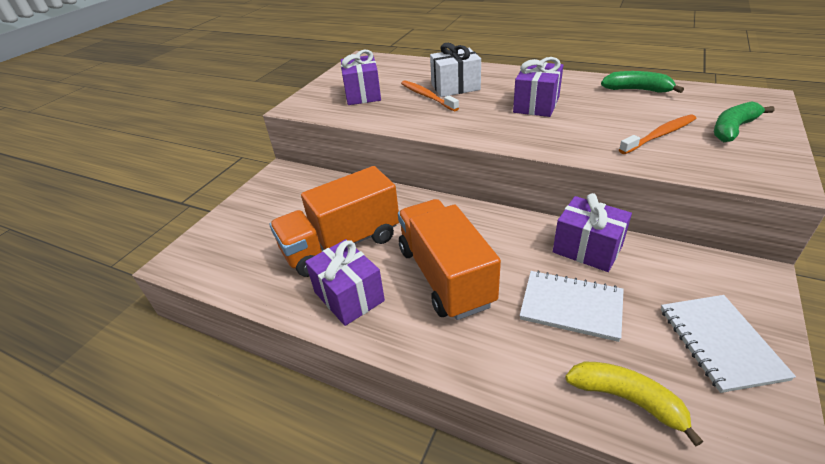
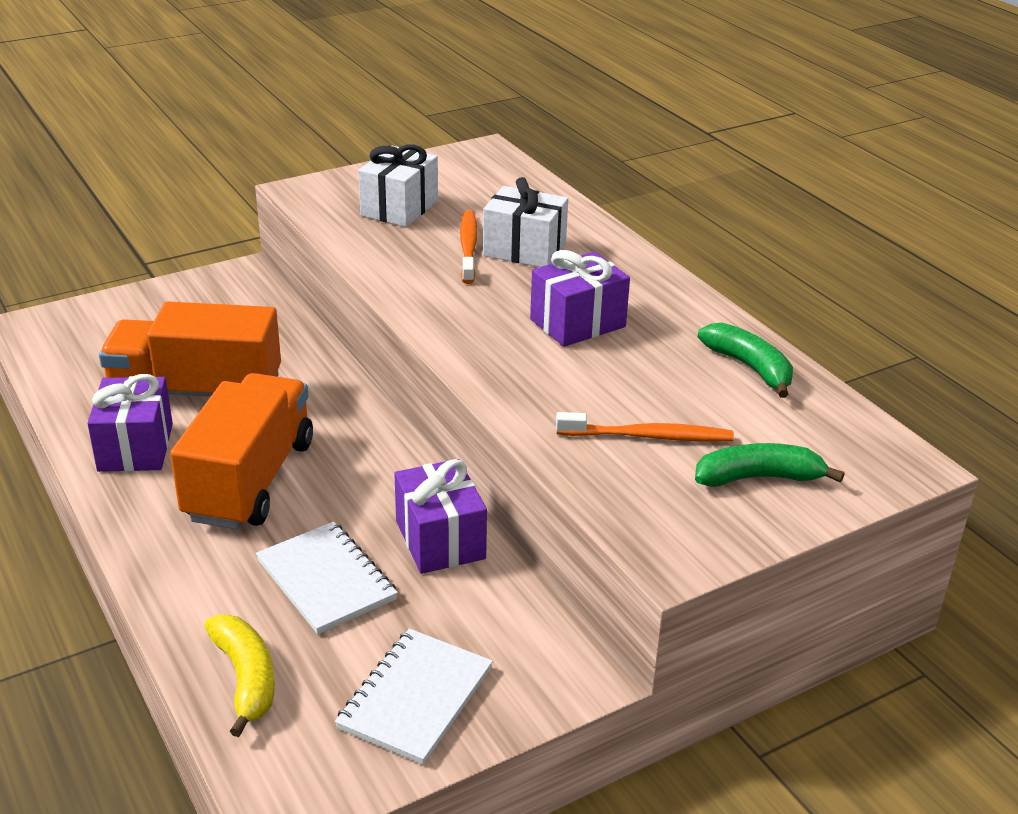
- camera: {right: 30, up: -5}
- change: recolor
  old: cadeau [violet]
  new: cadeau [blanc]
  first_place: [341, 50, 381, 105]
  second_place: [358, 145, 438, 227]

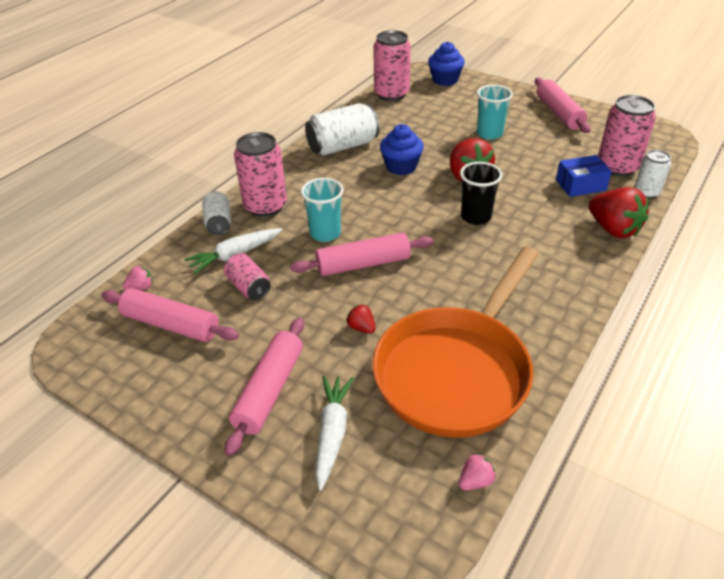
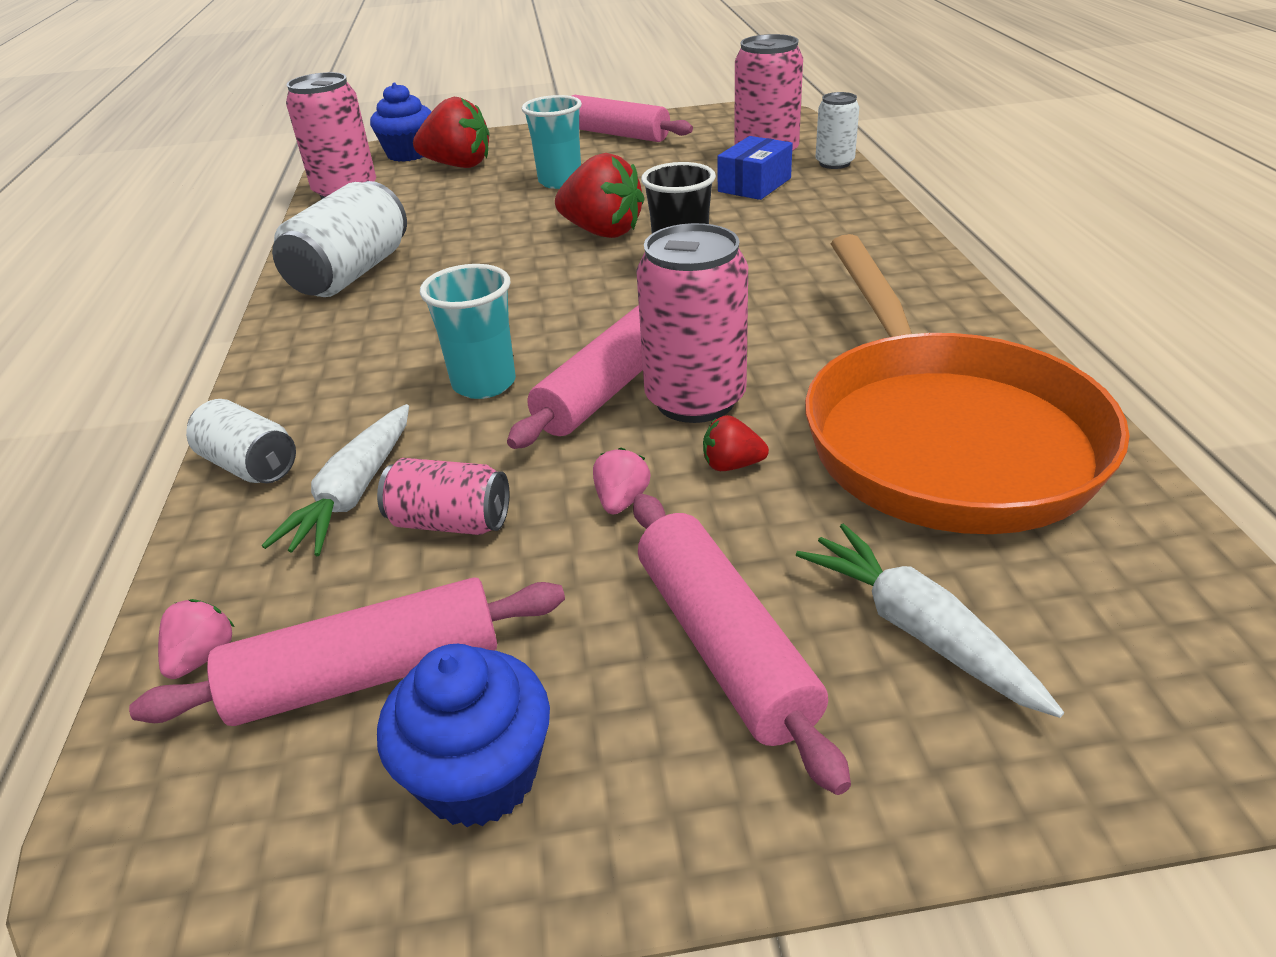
- camera: {right: -40, up: -5}
- change: move
  old: muffin [bleu]
  first_place: [380, 124, 424, 175]
  second_place: [377, 644, 550, 827]
- change: move
  old: canette [rose]
  first_place: [234, 132, 287, 217]
  second_place: [636, 223, 748, 423]
- change: move
  old: fraise [rouge]
  first_place: [588, 187, 649, 238]
  second_place: [413, 97, 489, 168]
- change: move
  old: fraise [rose]
  first_place: [459, 453, 496, 490]
  second_place: [593, 448, 650, 514]

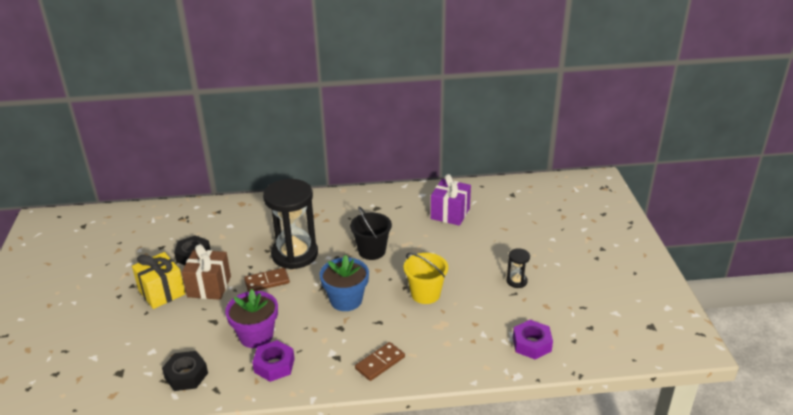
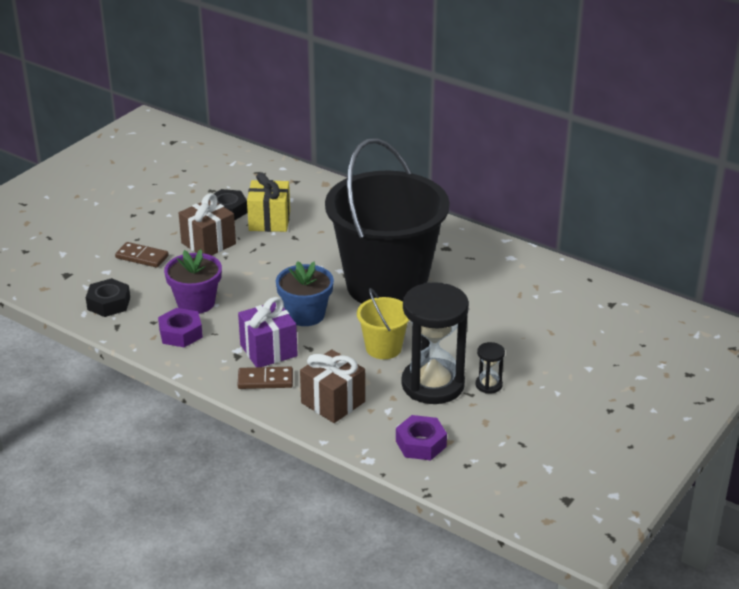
- camera: {right: 40, up: 0}
- change: move
  old: cadeau [violet]
  first_place: [431, 174, 471, 226]
  second_place: [238, 297, 298, 367]
- change: move
  old: sablier [noir]
  first_place: [263, 179, 318, 269]
  second_place: [401, 282, 469, 404]
- change: resize
  old: seau [noir]
  first_place: [350, 207, 392, 260]
  second_place: [325, 138, 450, 304]
  factor: 2.37
- change: move
  old: cadeau [jaune]
  first_place: [132, 252, 186, 309]
  second_place: [247, 172, 290, 232]
- change: move
  old: domino [marron]
  first_place: [244, 268, 290, 292]
  second_place: [115, 242, 169, 268]
- change: insert
  new: cadeau [marron]
  second_place: [300, 349, 365, 423]

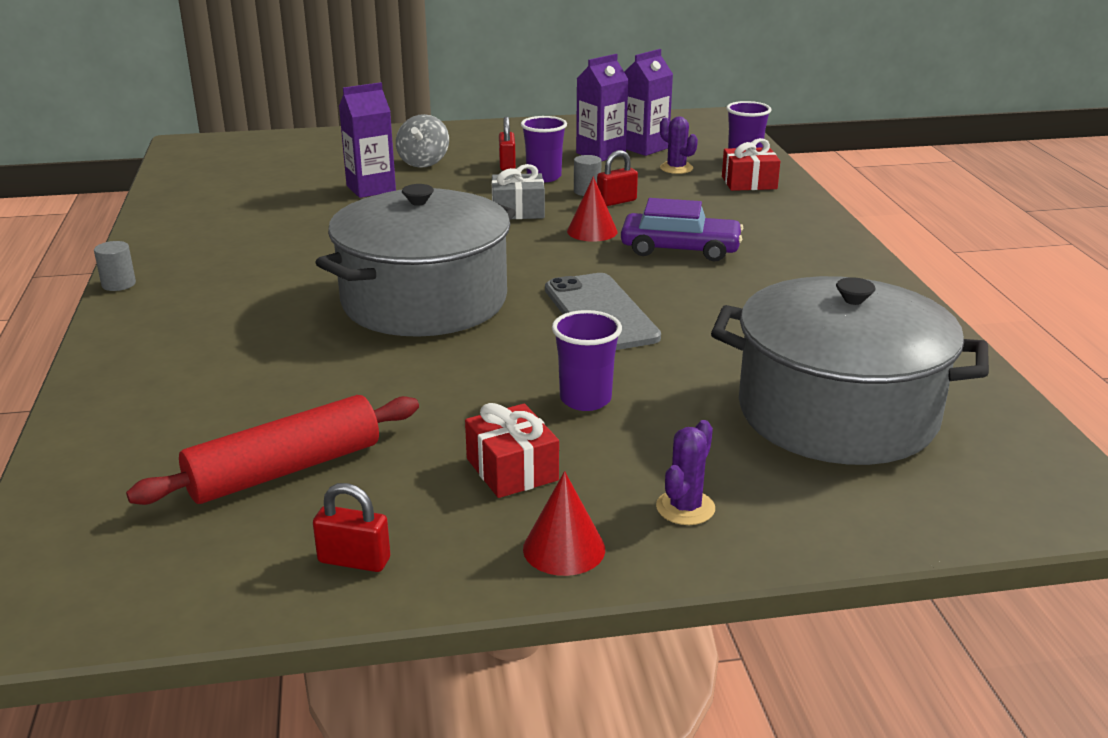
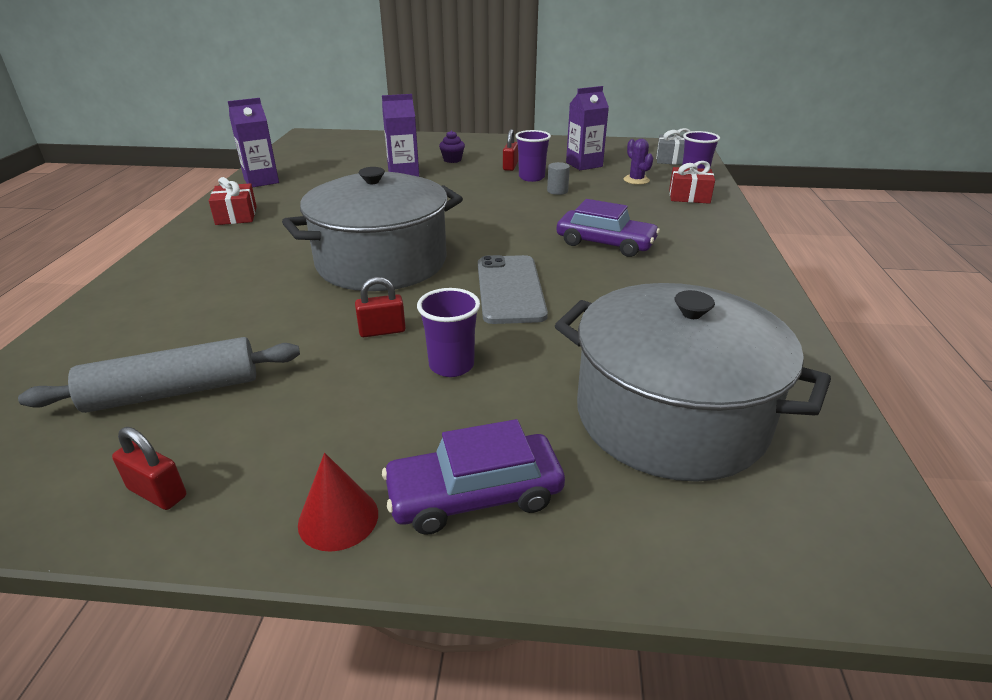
- camera: {right: 15, up: 5}
- change: move
  old: brique de lait [violet]
  first_place: [624, 49, 673, 156]
  second_place: [228, 98, 279, 187]
- change: replace
  old: toupie [gris]
  new: muffin [violet]
  first_place: [396, 114, 449, 168]
  second_place: [439, 131, 465, 163]
- change: move
  old: cadenas [rouge]
  first_place: [597, 150, 638, 206]
  second_place: [355, 277, 406, 337]
- change: move
  old: cadeau [gris]
  first_place: [492, 164, 545, 219]
  second_place: [656, 128, 691, 165]
- change: delete
  old: cône [rouge]
  first_place: [567, 177, 618, 242]
- change: delete
  old: cylindre [gris]
  first_place: [94, 241, 136, 291]
- change: recolor
  old: rouleau à pâtisserie [rouge]
  new: rouleau à pâtisserie [gris]
  first_place: [126, 395, 419, 505]
  second_place: [18, 337, 300, 413]
- change: move
  old: cadeau [rouge]
  first_place: [465, 403, 559, 498]
  second_place: [209, 177, 257, 225]
- change: replace
  old: cactus [violet]
  new: voiture [violet]
  first_place: [656, 420, 715, 525]
  second_place: [382, 419, 565, 535]

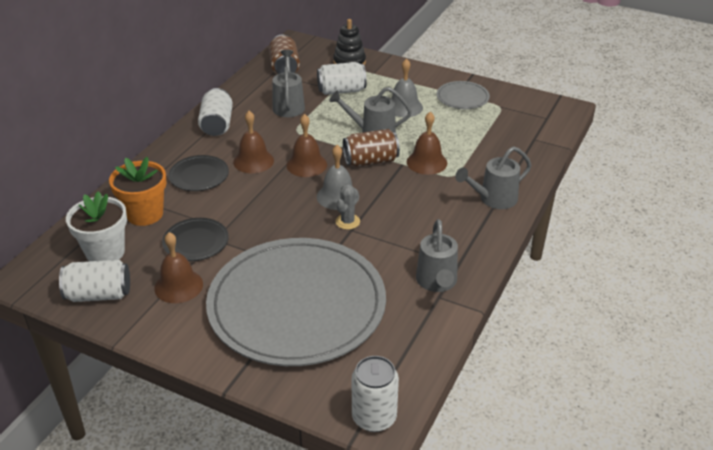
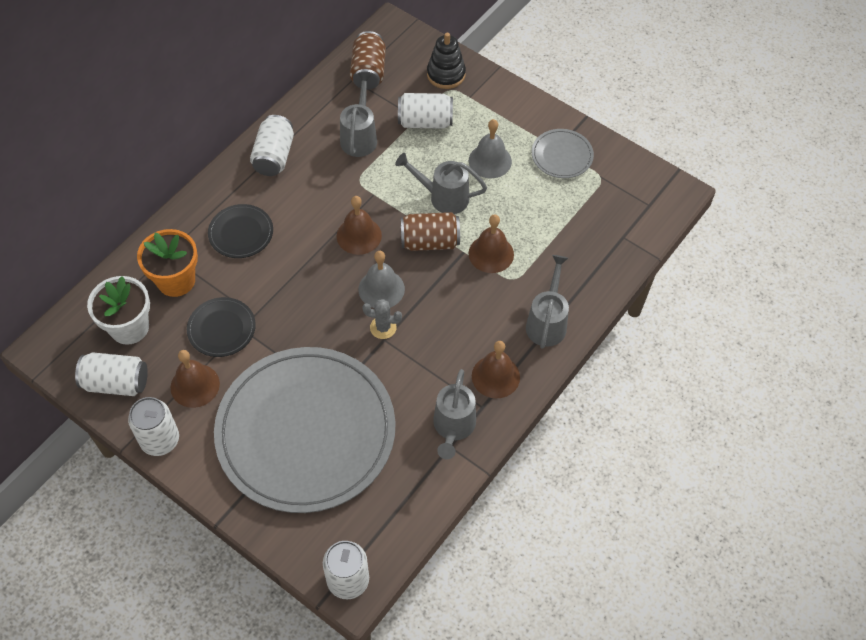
- camera: {right: 10, up: 20}
- change: move
  old: cloche [marron]
  first_place: [233, 111, 274, 173]
  second_place: [472, 341, 520, 398]
- change: rotate
  old: arrosoir [gris]
  first_place: [455, 146, 532, 209]
  second_place: [526, 255, 569, 349]
  degrees: 120
- change: rotate
  old: cactus [gris]
  first_place: [335, 184, 360, 230]
  second_place: [362, 299, 402, 339]
  degrees: 60
- change: insert
  new: canette [blanc]
  second_place: [128, 397, 179, 456]

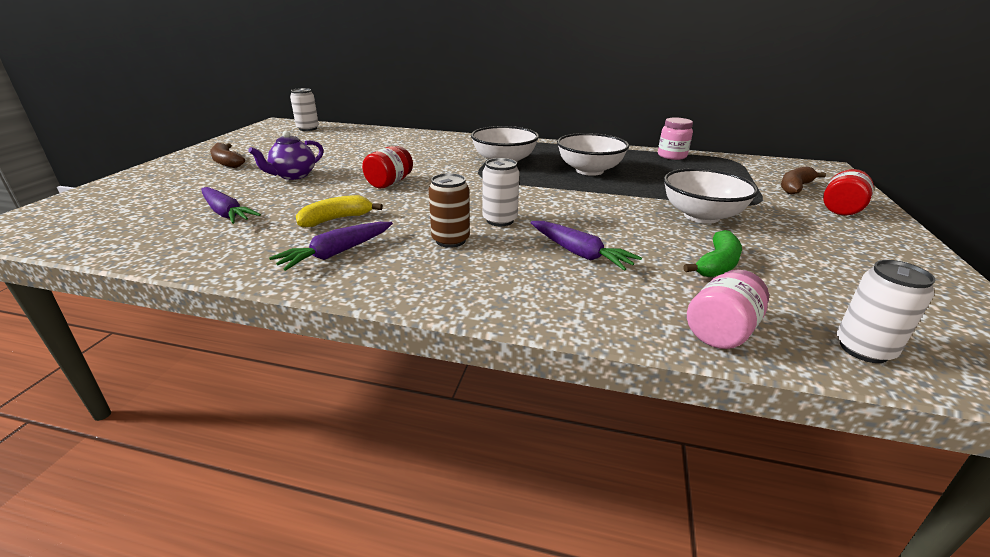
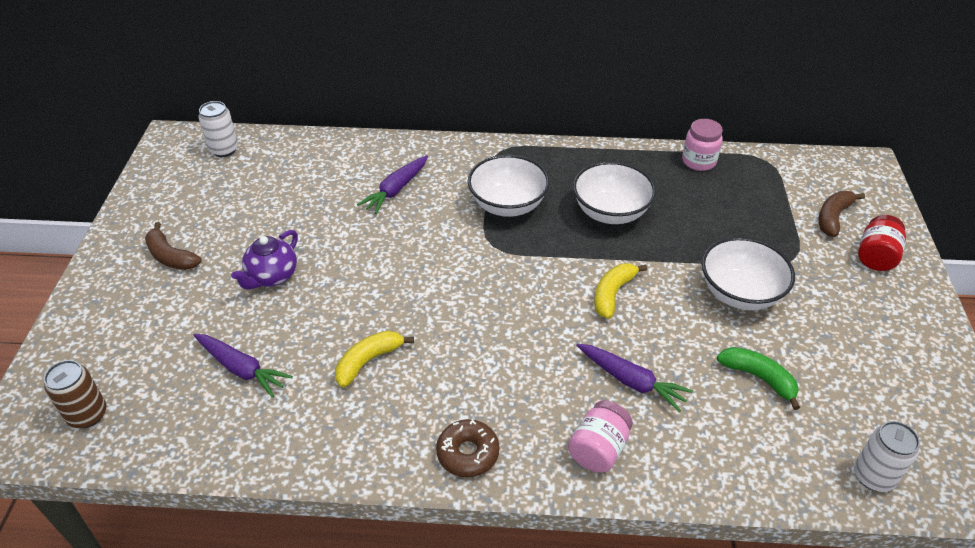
- camera: {right: -10, up: 15}
- change: delete
  old: bocal [rouge]
  first_place: [362, 146, 413, 188]
- change: delete
  old: canette [blanc]
  first_place: [483, 158, 520, 226]
- change: move
  old: canette [marron]
  first_place: [429, 173, 470, 248]
  second_place: [44, 360, 106, 428]
- change: move
  old: carotte [violet]
  first_place: [269, 222, 393, 271]
  second_place: [357, 155, 428, 214]
- change: rotate
  old: banane [vert]
  first_place: [683, 230, 742, 277]
  second_place: [717, 347, 800, 410]
  degrees: -75
- change: move
  old: bocal [rose]
  first_place: [687, 270, 769, 349]
  second_place: [568, 400, 633, 473]
- change: insert
  new: banane [jaune]
  second_place: [594, 263, 647, 319]
- change: insert
  new: beignet [marron]
  second_place: [436, 419, 499, 477]

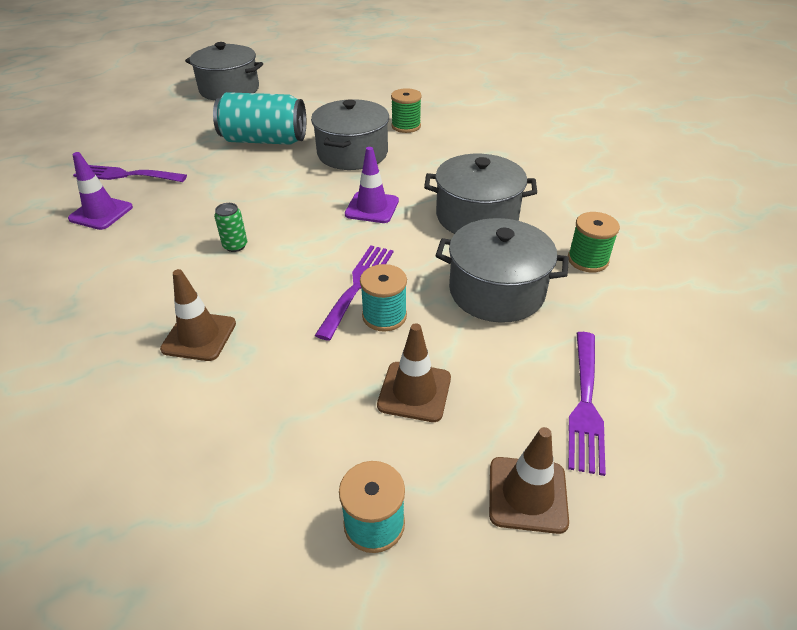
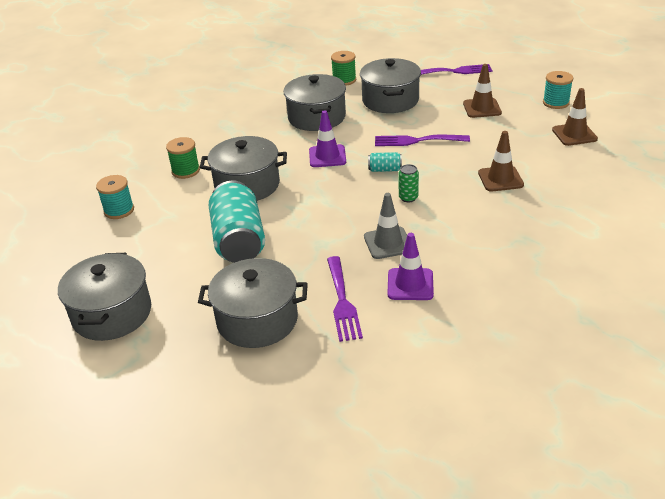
- camera: {right: -105, up: -5}
- change: move
  old: bobine [turquoise]
  first_place: [360, 264, 407, 331]
  second_place: [96, 175, 134, 219]
- change: move
  old: cône de chantier [marron]
  first_place: [489, 427, 569, 534]
  second_place: [552, 88, 598, 146]
- change: insert
  new: canette [turquoise]
  second_place: [368, 152, 402, 172]
- change: insert
  new: cône de chantier [gris]
  second_place: [364, 193, 407, 259]
- change: insert
  new: marmite [gris]
  second_place: [198, 258, 308, 348]

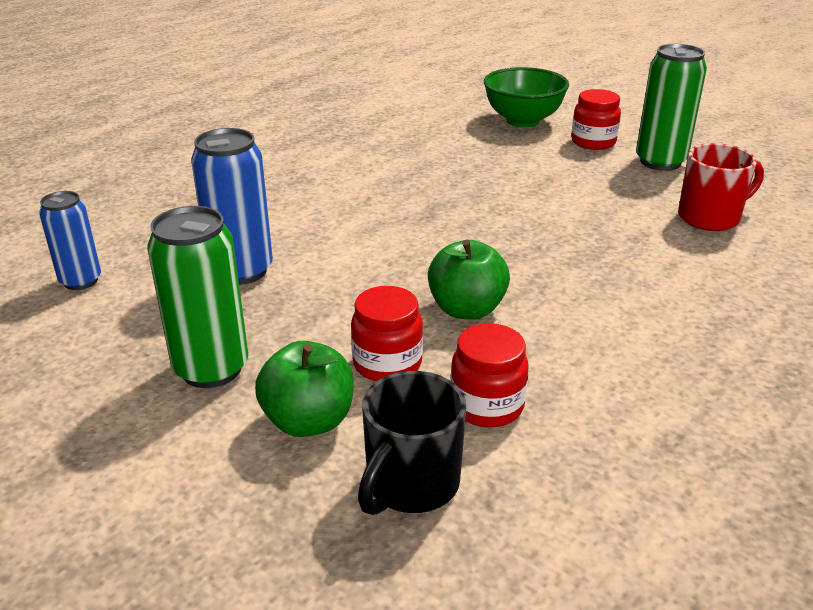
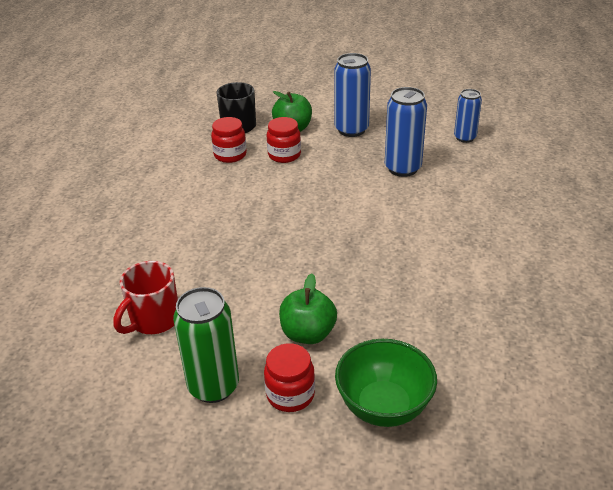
- camera: {right: 150, up: 5}
- change: recolor
  old: canette [vert]
  new: canette [bleu]
  first_place: [147, 206, 248, 388]
  second_place: [334, 53, 371, 137]
- change: move
  old: pomme [vert]
  first_place: [428, 240, 510, 320]
  second_place: [279, 273, 337, 344]

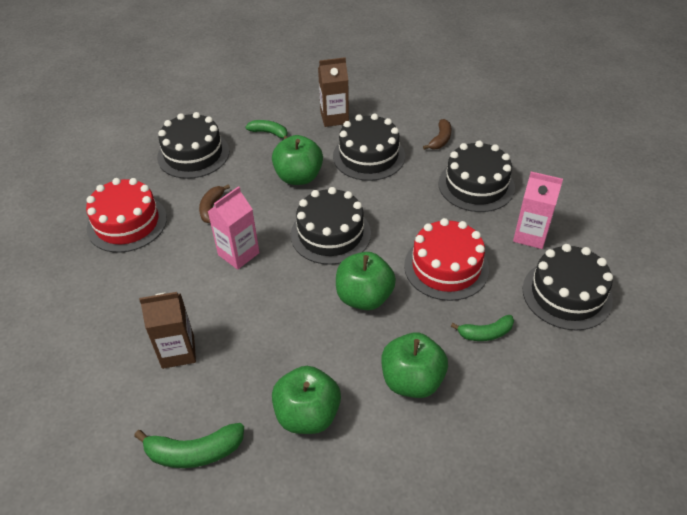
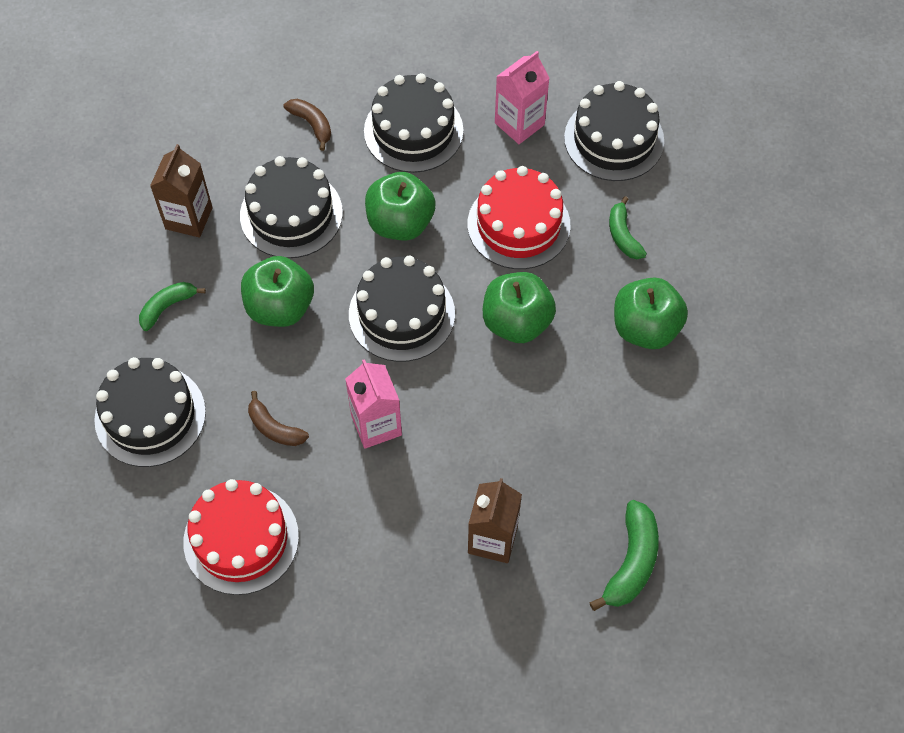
- camera: {right: -65, up: 15}
- change: rotate
  old: banane [vert]
  first_place: [451, 315, 514, 341]
  second_place: [609, 196, 647, 259]
  degrees: 150
- change: move
  old: pomme [vert]
  first_place: [272, 366, 341, 434]
  second_place: [365, 172, 436, 240]

